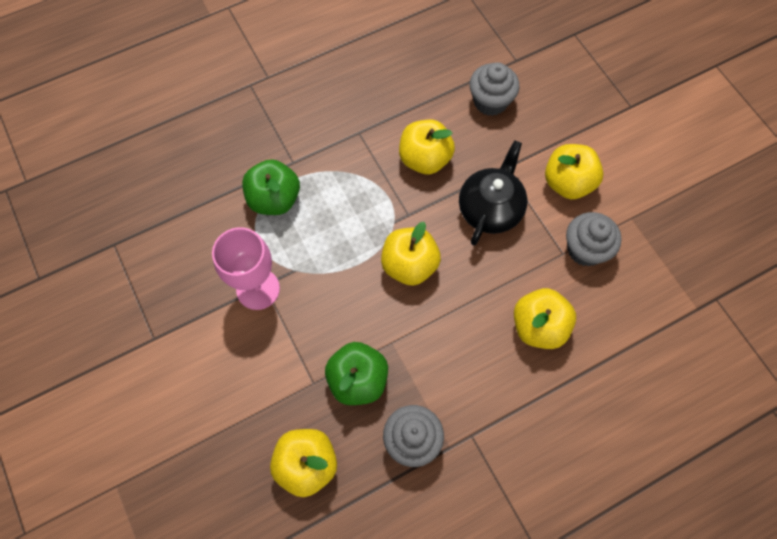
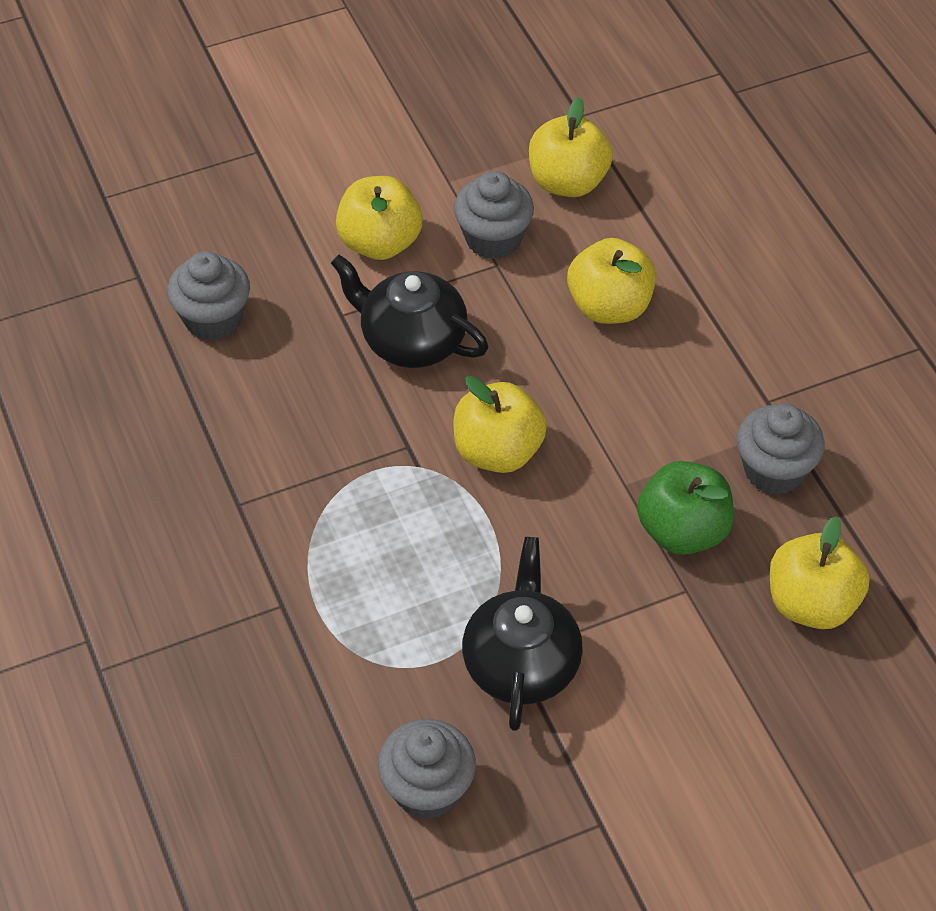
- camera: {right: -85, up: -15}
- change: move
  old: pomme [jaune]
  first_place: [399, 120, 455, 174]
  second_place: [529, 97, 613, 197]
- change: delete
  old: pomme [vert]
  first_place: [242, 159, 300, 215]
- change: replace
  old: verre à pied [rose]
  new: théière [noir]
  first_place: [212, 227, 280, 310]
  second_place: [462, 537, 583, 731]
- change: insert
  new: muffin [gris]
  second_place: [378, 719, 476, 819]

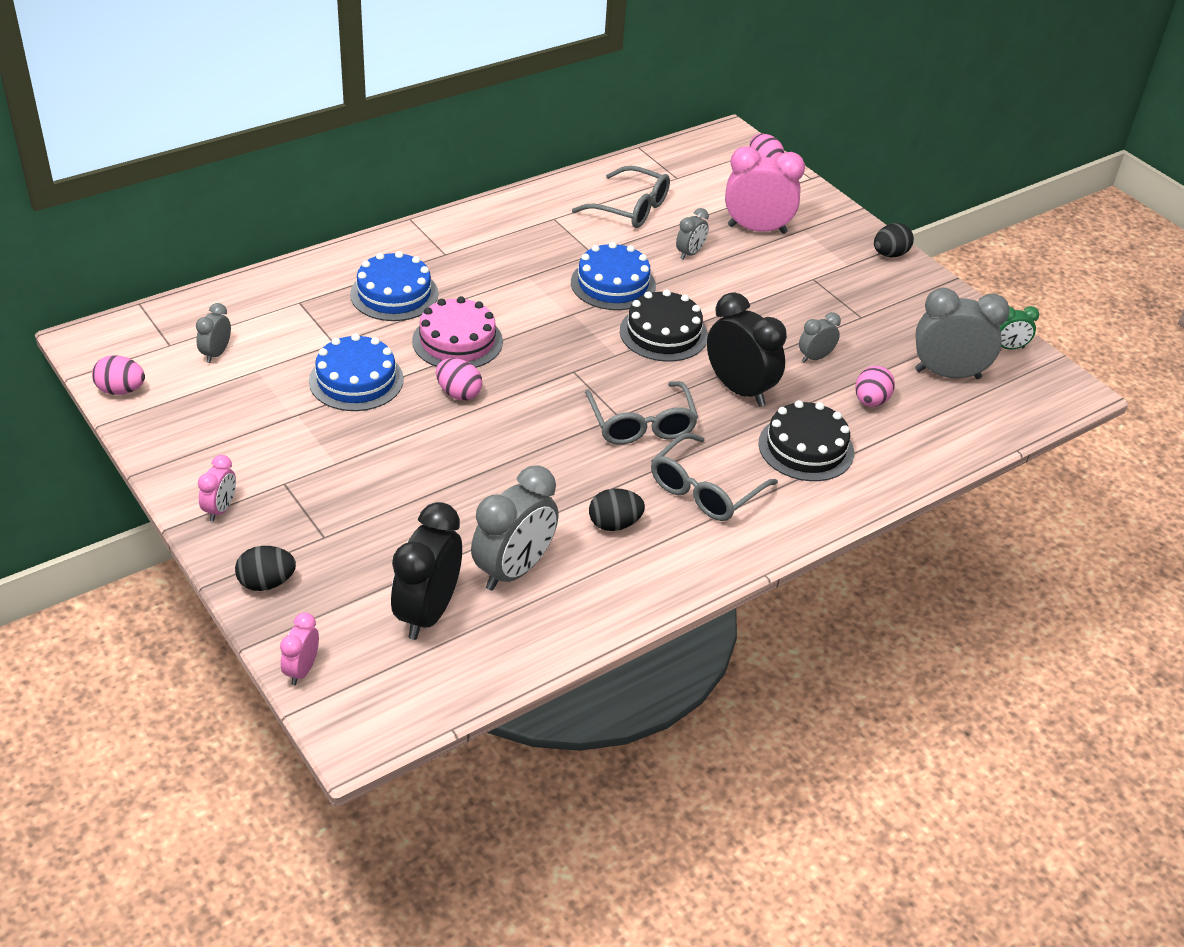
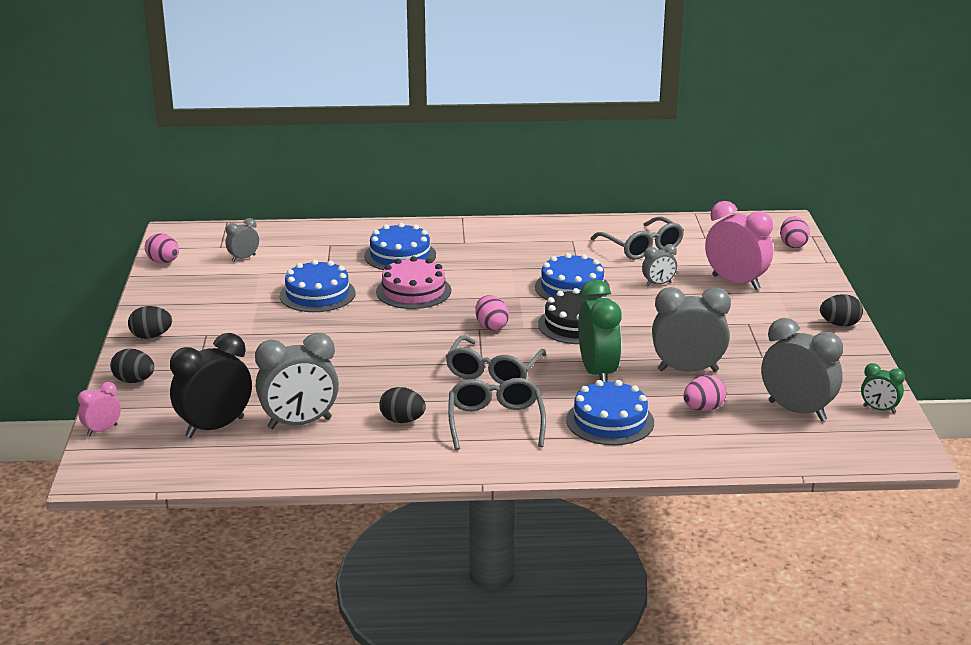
- camera: {right: 35, up: -15}
- change: recolor
  old: réveil [noir]
  new: réveil [vert]
  first_place: [707, 292, 787, 406]
  second_place: [578, 279, 622, 382]
- change: resize
  old: réveil [gris]
  first_place: [799, 312, 841, 363]
  second_place: [652, 287, 731, 372]
  factor: 1.95
- change: move
  old: œuf [rose]
  first_place: [436, 358, 482, 401]
  second_place: [475, 295, 509, 331]
- change: recolor
  old: gâteau [noir]
  new: gâteau [bleu]
  first_place: [758, 400, 854, 481]
  second_place: [566, 380, 654, 445]
- change: rotate
  old: lunettes [gris]
  first_place: [651, 433, 778, 521]
  second_place: [448, 378, 546, 450]
  degrees: 105
- change: replace
  old: réveil [rose]
  new: œuf [noir]
  first_place: [198, 455, 236, 521]
  second_place: [128, 306, 172, 339]

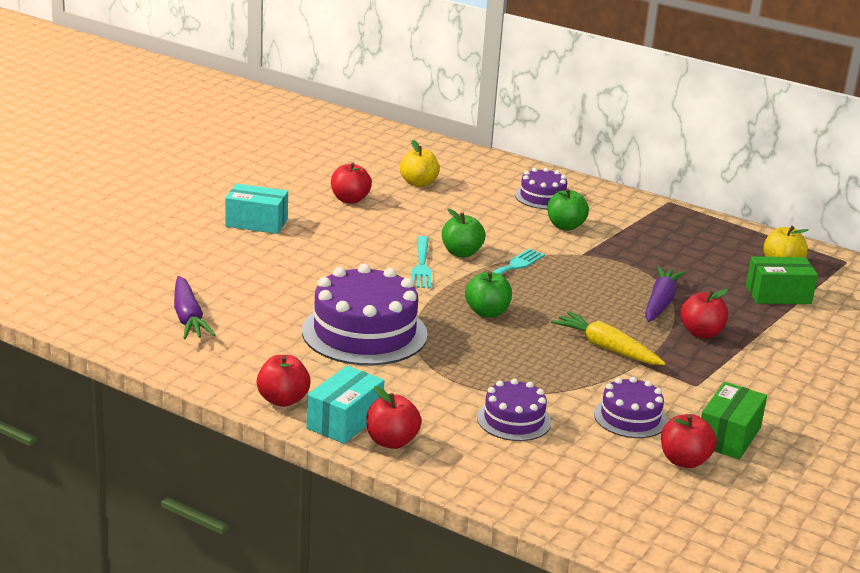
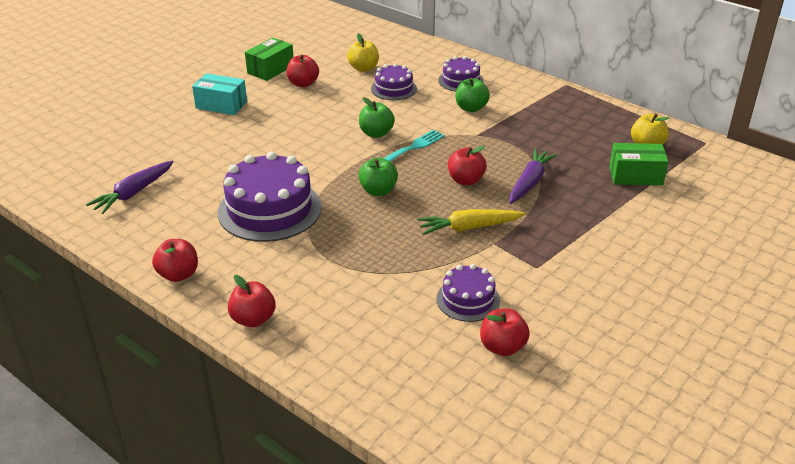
- camera: {right: 10, up: 10}
- change: delete
  old: fourchette [turquoise]
  first_place: [412, 236, 432, 289]
- change: rotate
  old: carotte [violet]
  first_place: [174, 276, 215, 339]
  second_place: [86, 161, 173, 214]
  degrees: 45
- change: move
  old: pomme [rouge]
  first_place: [680, 289, 728, 338]
  second_place: [448, 146, 487, 185]
- change: rotate
  old: carotte [jaune]
  first_place: [551, 311, 666, 365]
  second_place: [417, 209, 526, 235]
  degrees: -60
- change: delete
  old: boîte [turquoise]
  first_place: [306, 366, 384, 444]
- change: move
  old: gâteau [violet]
  first_place: [477, 378, 551, 441]
  second_place: [371, 63, 417, 100]
- change: move
  old: boîte [vert]
  first_place: [701, 382, 767, 460]
  second_place: [245, 38, 294, 81]

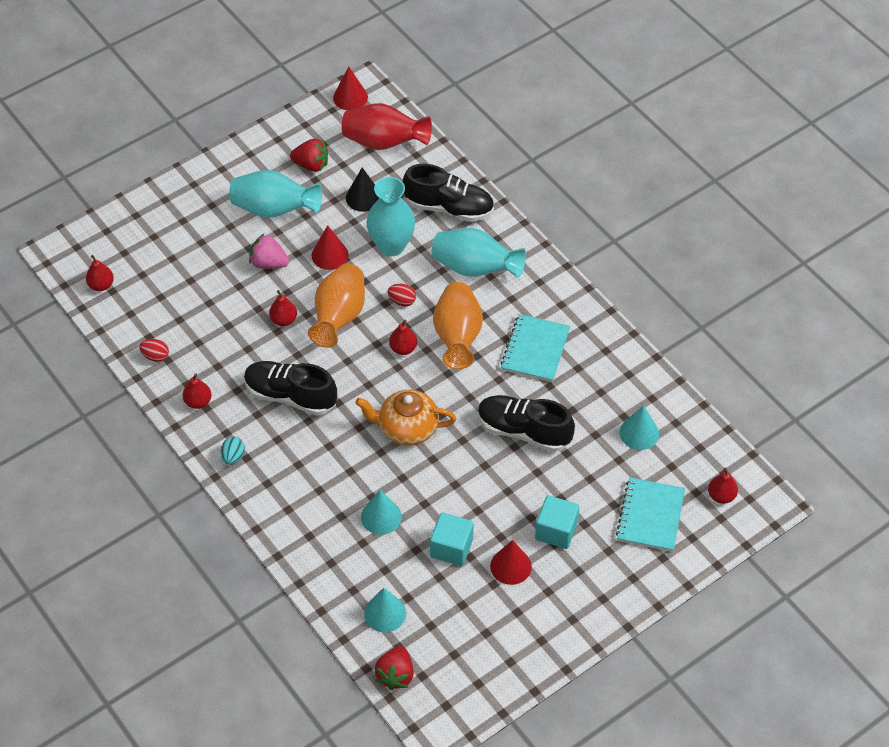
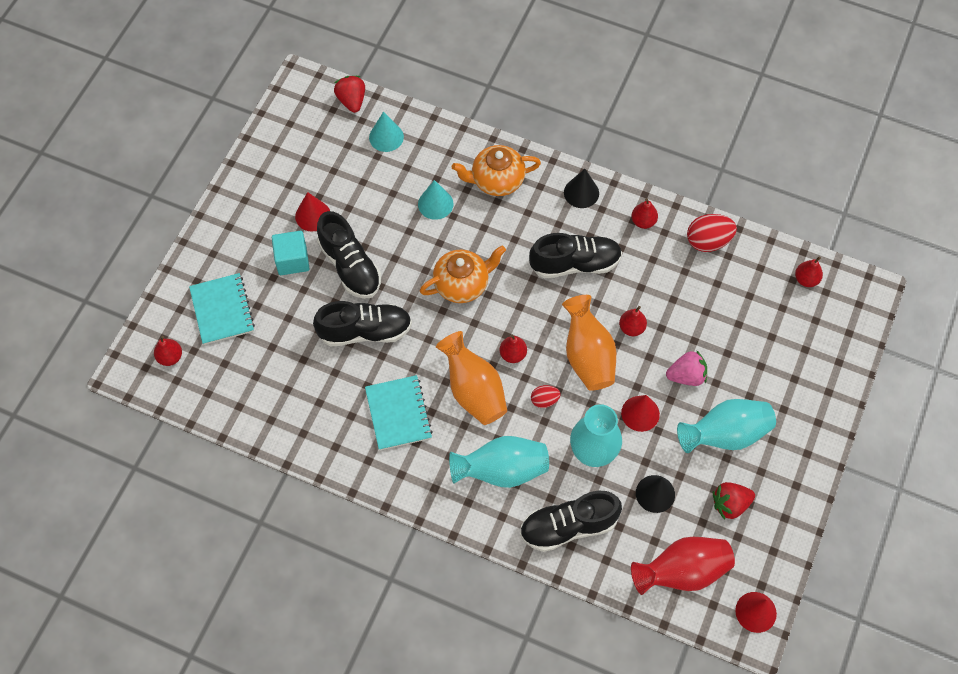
- camera: {right: 150, up: 10}
- change: resize
  old: œuf [rouge]
  first_place: [139, 339, 169, 362]
  second_place: [687, 214, 737, 252]
  factor: 1.75
- change: delete
  old: cône [turquoise]
  first_place: [620, 405, 659, 450]
- change: replace
  old: œuf [turquoise]
  new: cône [noir]
  first_place: [221, 437, 245, 465]
  second_place: [564, 169, 599, 208]
- change: delete
  old: cube [turquoise]
  first_place: [430, 513, 474, 566]
- change: insert
  new: théière [orange]
  second_place: [452, 145, 541, 196]
- change: insert
  new: chaussure [noir]
  second_place: [317, 211, 381, 299]

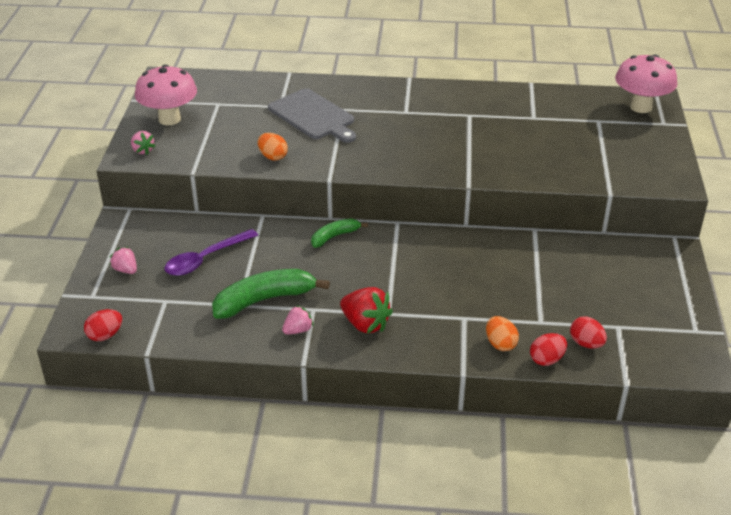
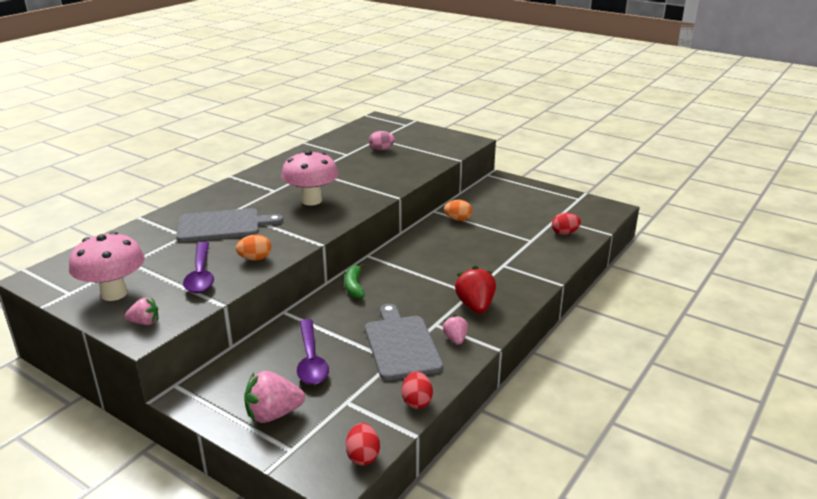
- camera: {right: -60, up: -10}
- change: move
  old: champignon [rose]
  first_place: [615, 54, 677, 113]
  second_place: [281, 151, 339, 205]
- change: resize
  old: fraise [rose]
  first_place: [110, 247, 137, 274]
  second_place: [244, 371, 305, 423]
  factor: 1.72
- change: replace
  old: banane [vert]
  new: planche à découper [gris]
  first_place: [212, 269, 330, 319]
  second_place: [365, 304, 443, 380]
- change: rotate
  old: fraise [rouge]
  first_place: [340, 287, 393, 334]
  second_place: [455, 266, 496, 314]
  degrees: -75
- change: move
  old: œuf [orange]
  first_place: [486, 316, 519, 351]
  second_place: [444, 200, 472, 221]
- change: move
  old: œuf [rouge]
  first_place: [530, 333, 567, 366]
  second_place: [402, 371, 433, 409]
- change: insert
  new: œuf [rose]
  second_place: [369, 131, 395, 151]
- change: insert
  new: cuillère [violet]
  second_place: [183, 242, 214, 293]

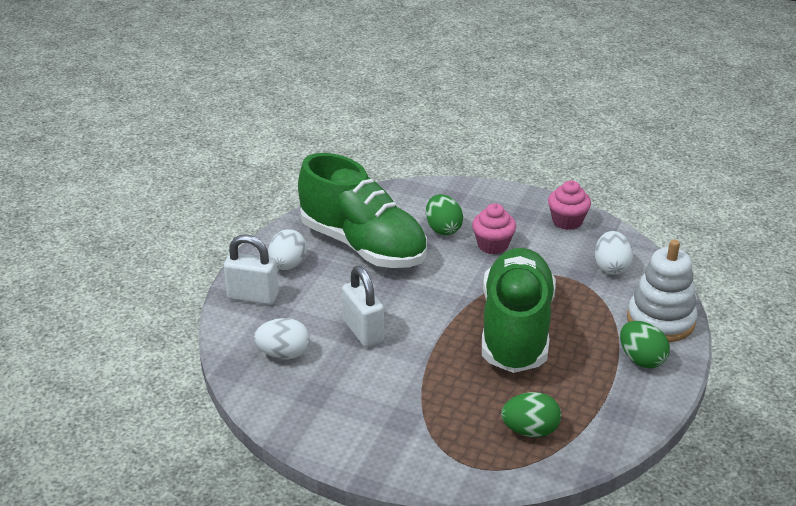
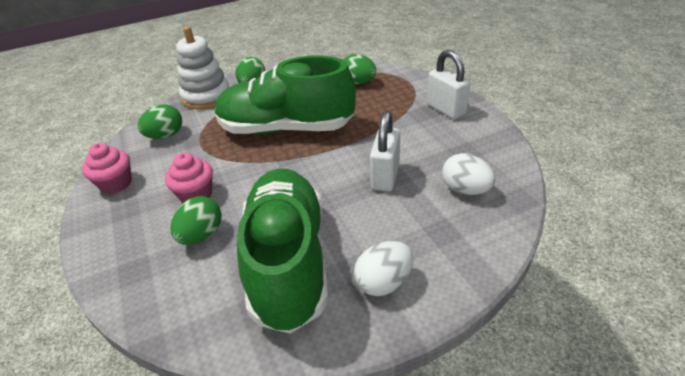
- camera: {right: -135, up: 5}
- change: recolor
  old: œuf [blanc]
  new: œuf [vert]
  first_place: [595, 231, 633, 275]
  second_place: [138, 104, 182, 139]
- change: move
  old: cadenas [blanc]
  first_place: [224, 235, 279, 305]
  second_place: [427, 50, 471, 119]
- change: rotate
  old: chaussure [vert]
  first_place: [482, 248, 556, 373]
  second_place: [215, 56, 356, 134]
  degrees: 45

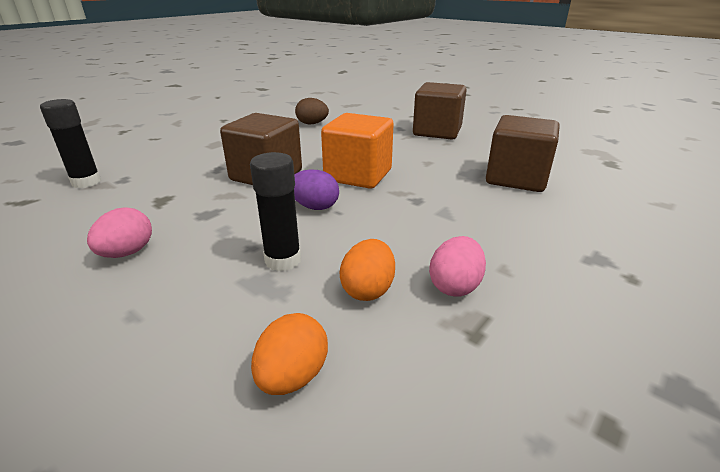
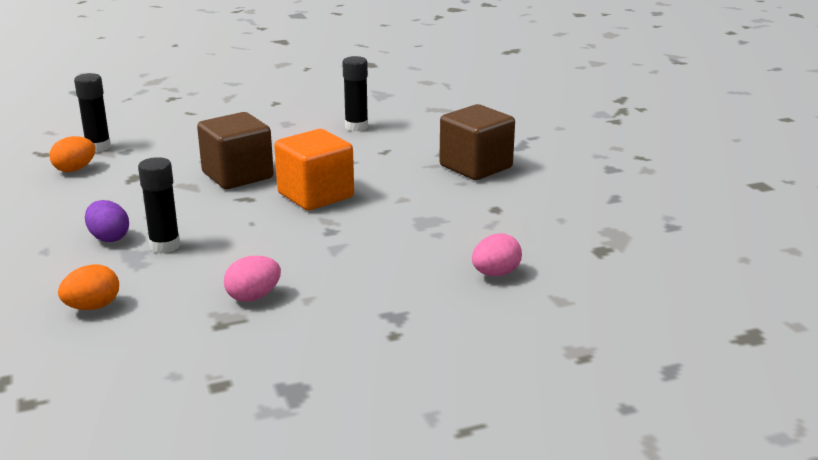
- camera: {right: 30, up: -5}
- change: replace
  old: œuf [marron]
  new: bâton de colle [noir]
  first_place: [295, 98, 329, 124]
  second_place: [342, 56, 368, 131]
- change: delete
  old: cube [marron]
  first_place: [486, 115, 560, 192]
- change: move
  old: œuf [violet]
  first_place: [294, 169, 339, 210]
  second_place: [85, 200, 129, 242]
- change: move
  old: œuf [rose]
  first_place: [87, 207, 152, 258]
  second_place: [472, 233, 522, 276]
- change: move
  old: œuf [orange]
  first_place: [339, 239, 395, 301]
  second_place: [50, 136, 95, 172]

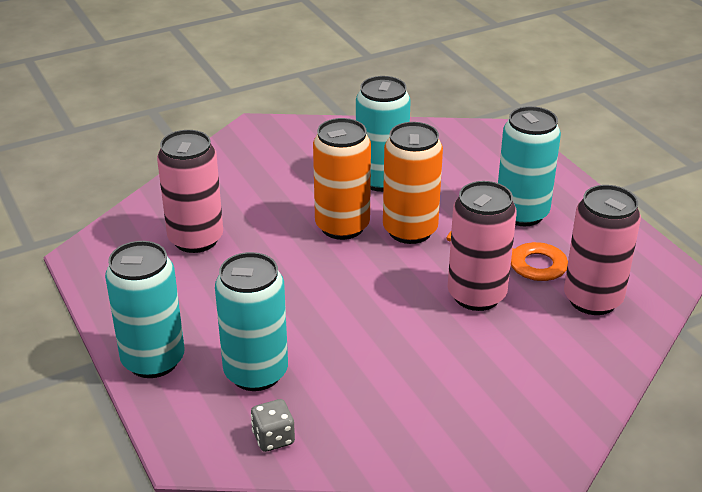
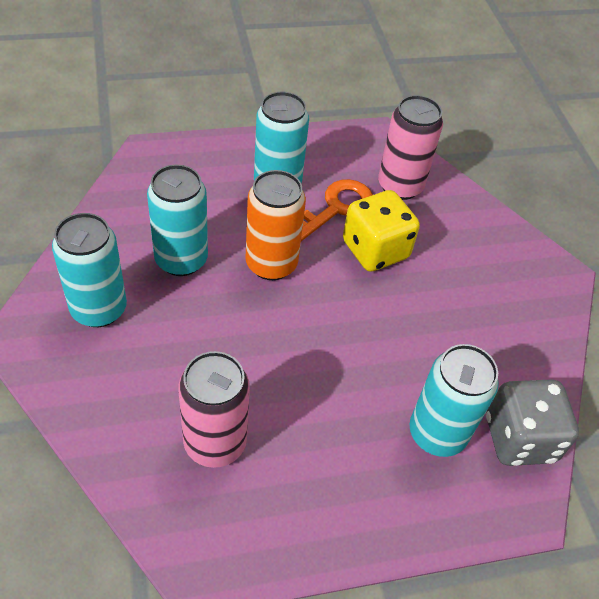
- camera: {right: -80, up: 15}
- change: delete
  old: canette [orange]
  first_place: [313, 118, 371, 240]
- change: replace
  old: canette [rose]
  new: dé [jaune]
  first_place: [448, 181, 517, 311]
  second_place: [343, 190, 420, 272]
- change: move
  old: canette [turquoise]
  first_place: [105, 241, 185, 378]
  second_place: [52, 213, 127, 327]
- change: resize
  old: dé [gris]
  first_place: [251, 399, 295, 452]
  second_place: [486, 380, 579, 466]
  factor: 2.06

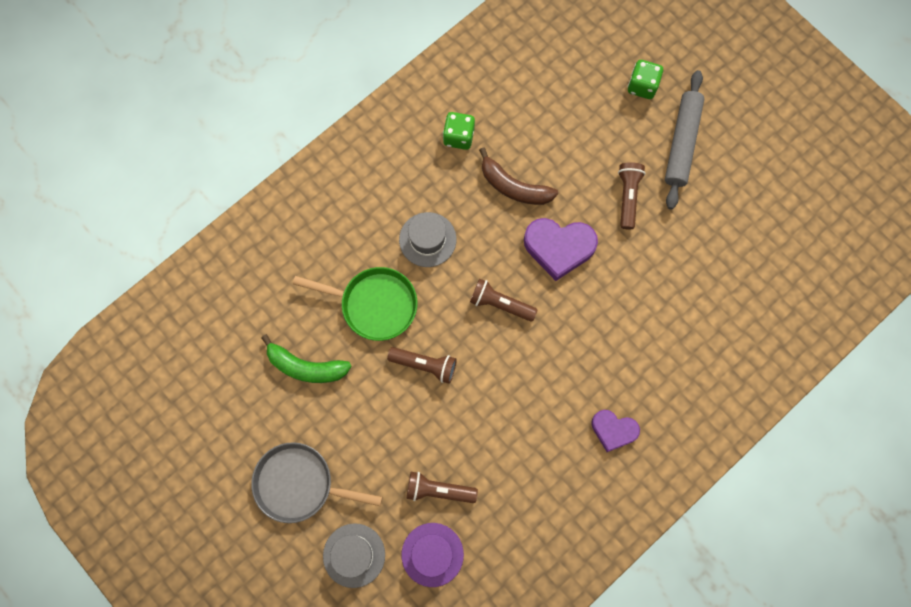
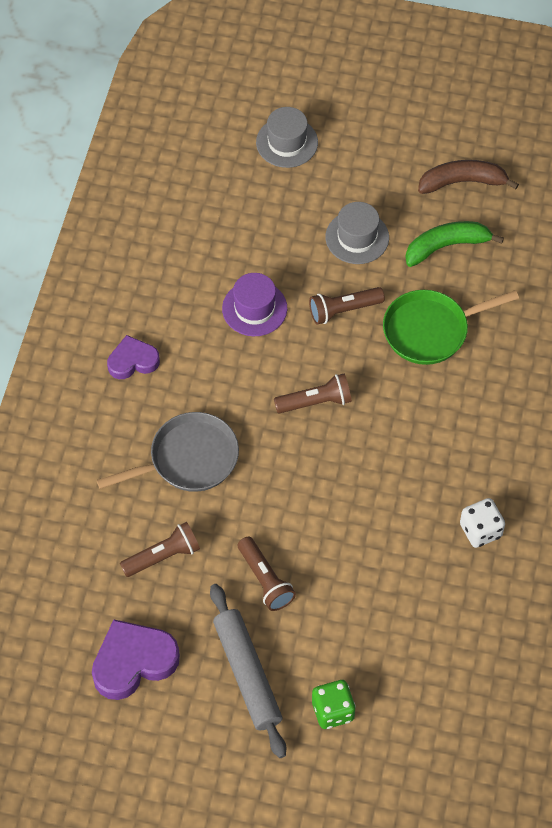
- camera: {right: 145, up: -15}
- change: recolor
  old: dé [vert]
  new: dé [blanc]
  first_place: [443, 112, 475, 150]
  second_place: [460, 498, 505, 548]
- change: move
  old: banane [marron]
  first_place: [479, 147, 558, 205]
  second_place: [418, 160, 519, 194]
- change: move
  old: chapeau [gris]
  first_place: [399, 212, 456, 267]
  second_place: [325, 202, 389, 264]
- change: move
  old: cœur [violet]
  first_place: [524, 218, 598, 281]
  second_place: [92, 619, 180, 700]
- change: move
  old: poêle [gris]
  first_place: [251, 442, 383, 523]
  second_place: [96, 412, 239, 492]
- change: move
  old: lampe de poche [marron]
  first_place: [407, 472, 478, 503]
  second_place: [120, 522, 200, 577]
- change: move
  old: chapeau [violet]
  first_place: [401, 523, 464, 587]
  second_place: [222, 273, 287, 336]

